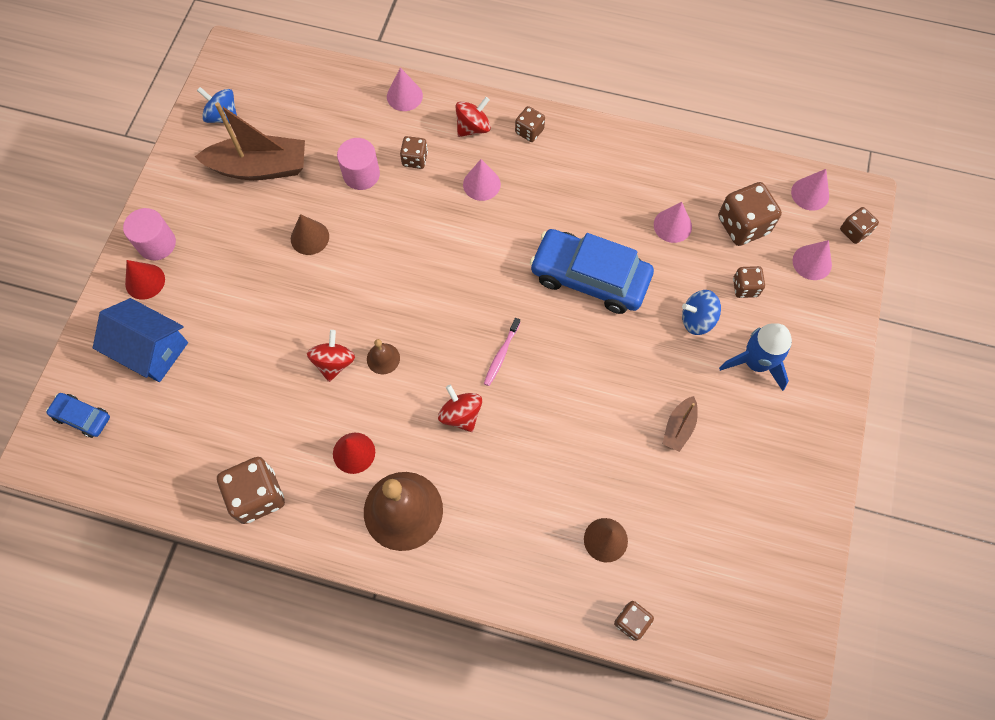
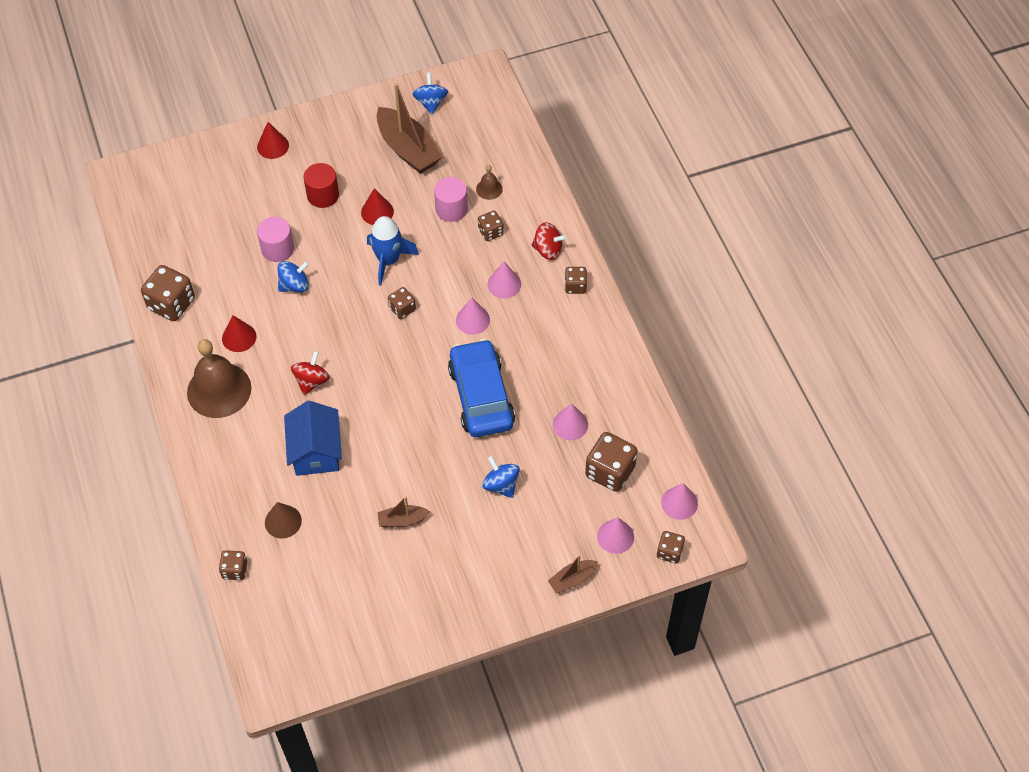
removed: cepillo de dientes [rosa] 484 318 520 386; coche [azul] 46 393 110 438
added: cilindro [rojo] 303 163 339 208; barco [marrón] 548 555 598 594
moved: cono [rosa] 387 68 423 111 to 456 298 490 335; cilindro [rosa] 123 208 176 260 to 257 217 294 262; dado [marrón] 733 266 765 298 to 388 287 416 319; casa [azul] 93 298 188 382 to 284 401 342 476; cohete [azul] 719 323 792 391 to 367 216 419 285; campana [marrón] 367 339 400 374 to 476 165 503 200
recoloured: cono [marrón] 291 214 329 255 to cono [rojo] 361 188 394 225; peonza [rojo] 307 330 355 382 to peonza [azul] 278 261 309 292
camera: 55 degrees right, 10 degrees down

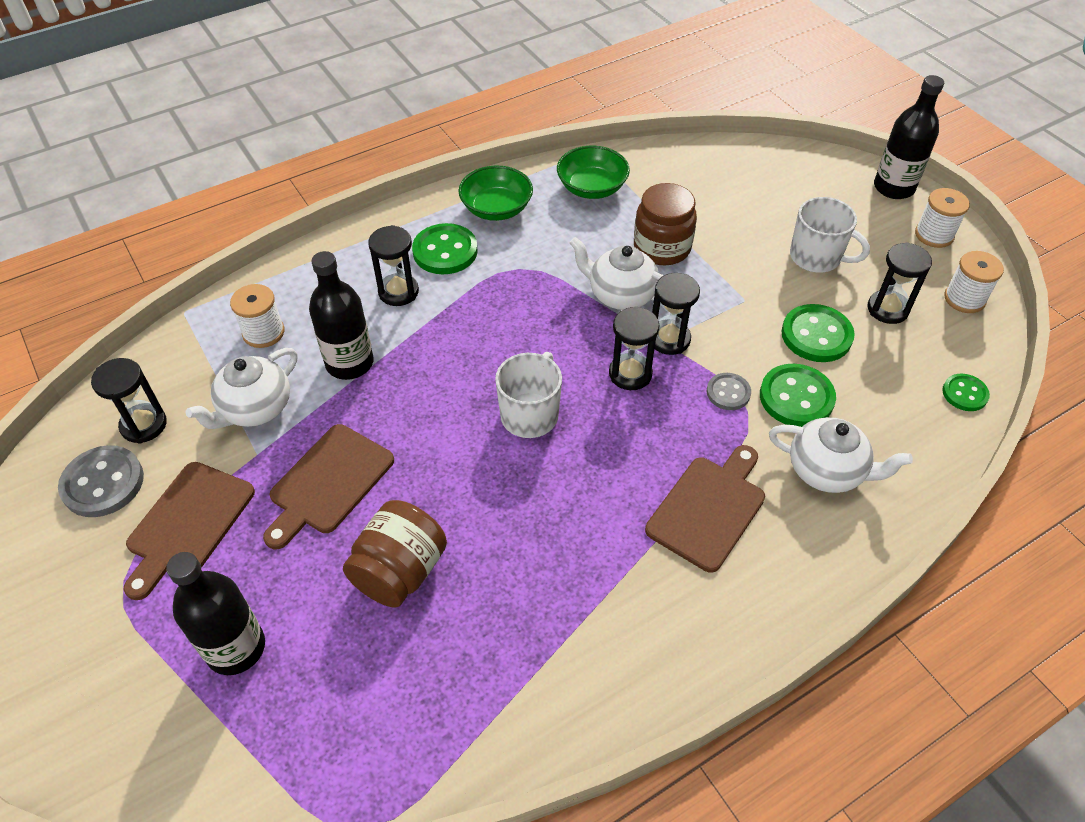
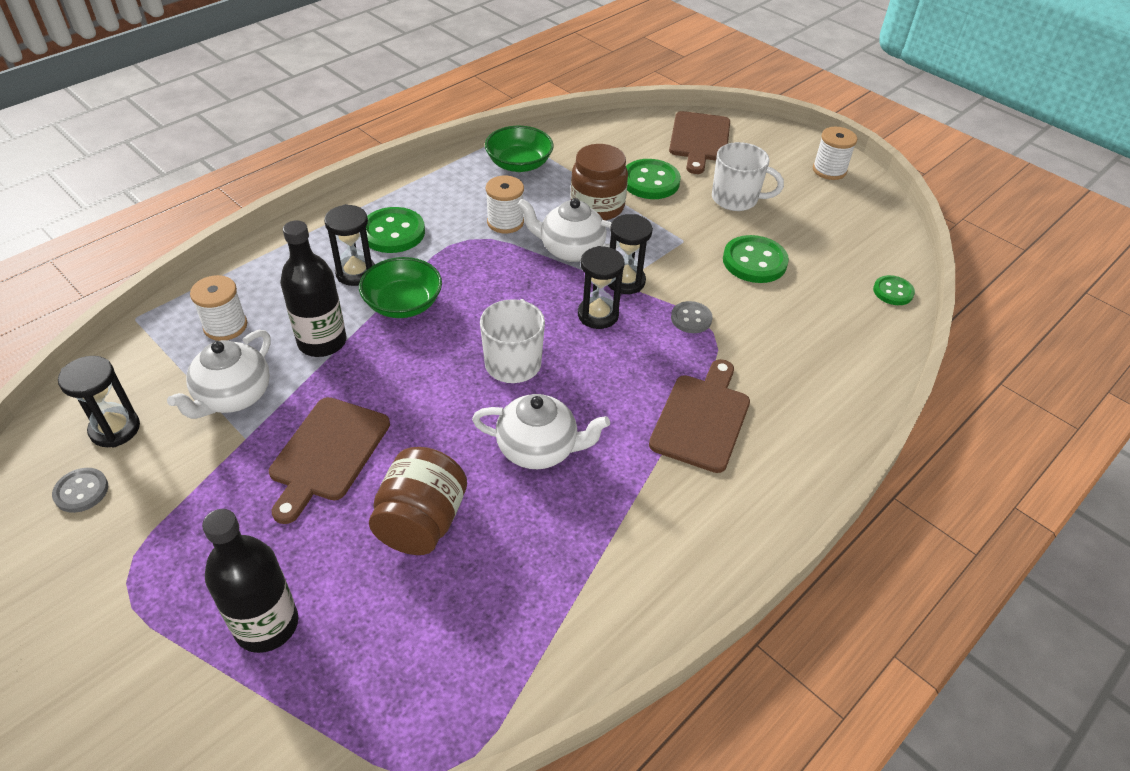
removed: botella [negro] 874 75 944 199; reloj de arena [negro] 867 242 932 324
moved: cuenco [verde] 458 165 533 221 to 359 257 442 318; carrete [blanco] 944 251 1004 313 to 486 176 524 233; botón [verde] 760 364 836 427 to 626 159 681 199; tetera [blanco] 769 417 913 493 to 472 394 610 469; tabla de cortar [marrón] 123 462 255 600 to 669 111 730 174
resized: botón [gris] 58 445 144 517 = 52 468 108 513 x0.60
camera: 15 degrees left, 5 degrees down

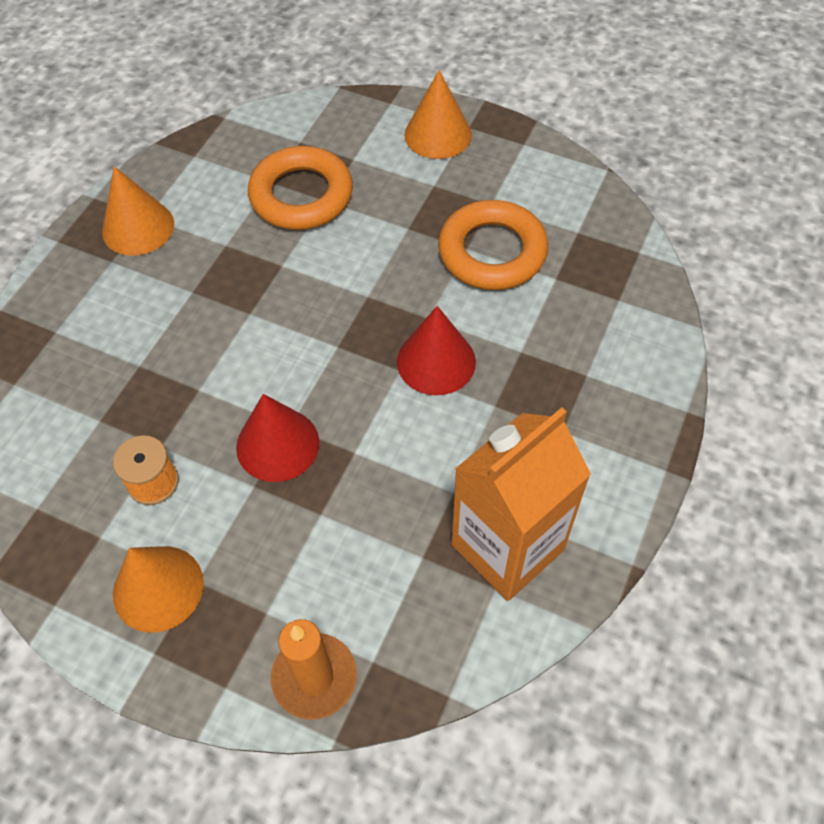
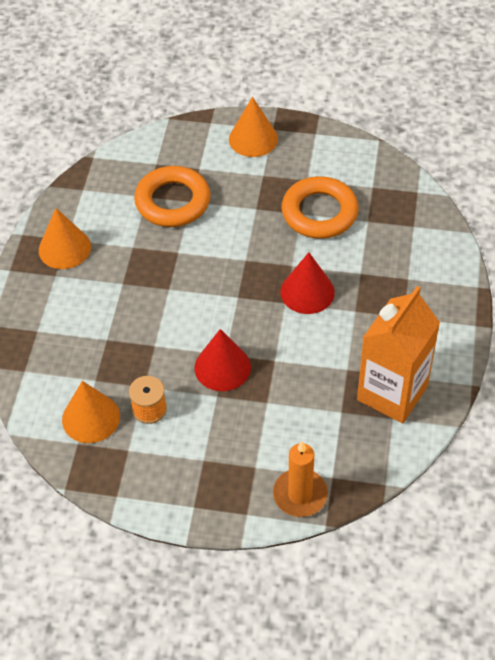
moved: cono [naranja] 113 546 204 633 to 62 381 120 443
camera: 15 degrees left, 5 degrees down

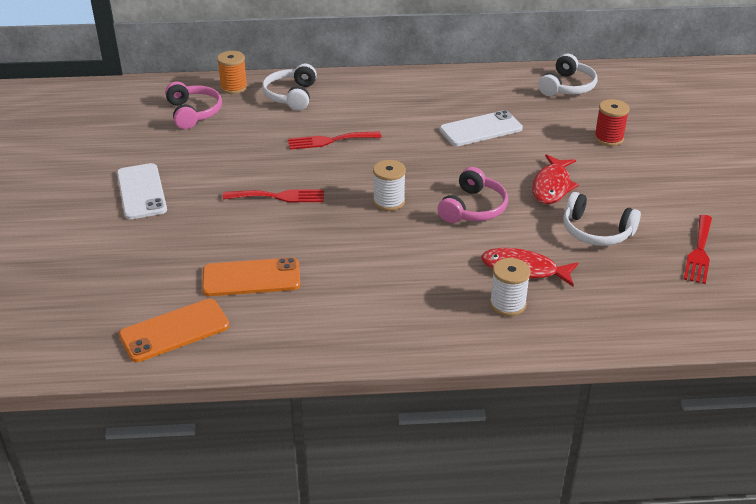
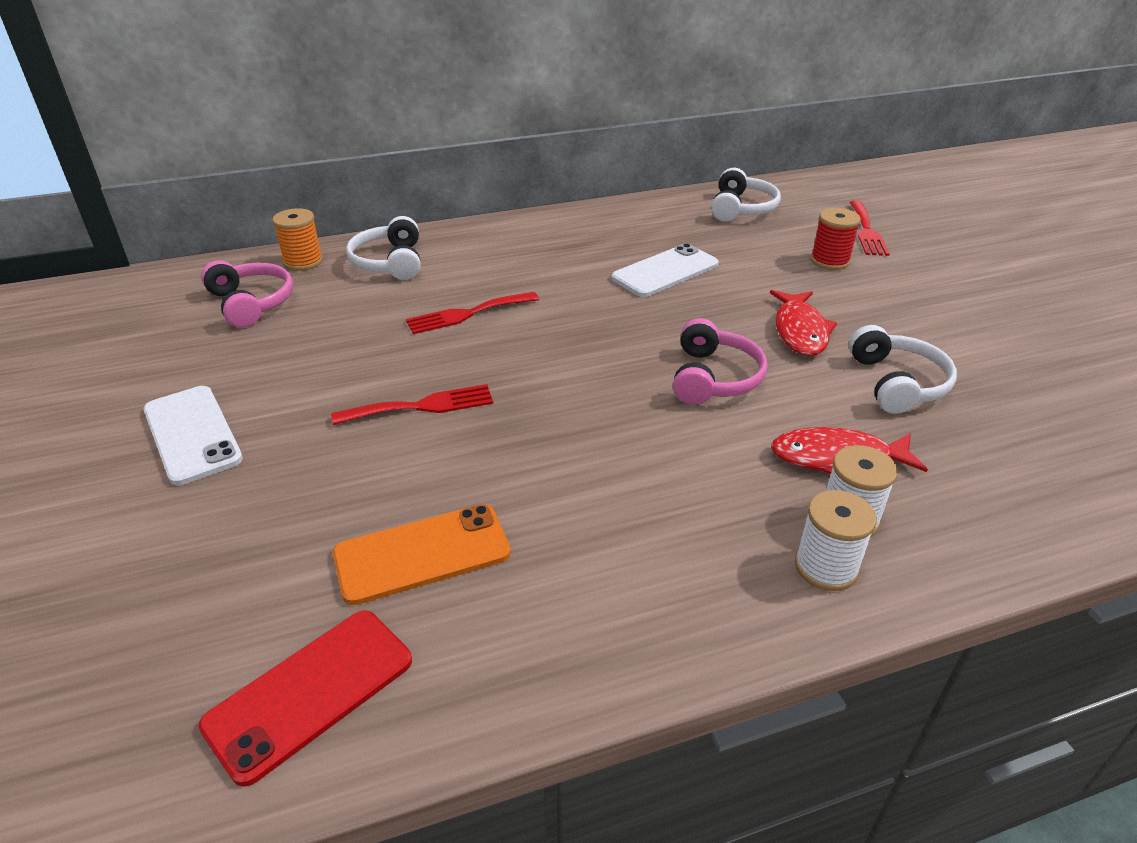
moved: carrete [blanco] 373 160 406 211 to 795 490 877 591; tenedor [rojo] 684 215 712 284 to 849 201 890 256
recoloured: móvil [naranja] 119 299 230 362 to móvil [rojo] 199 610 412 787
turned: auriculares [blanco] 563 192 641 246 = 849 325 957 414 105 degrees counterclockwise
camera: 15 degrees left, 0 degrees up

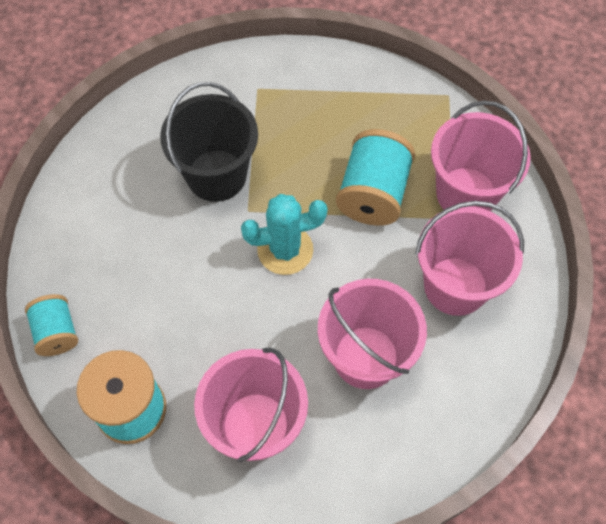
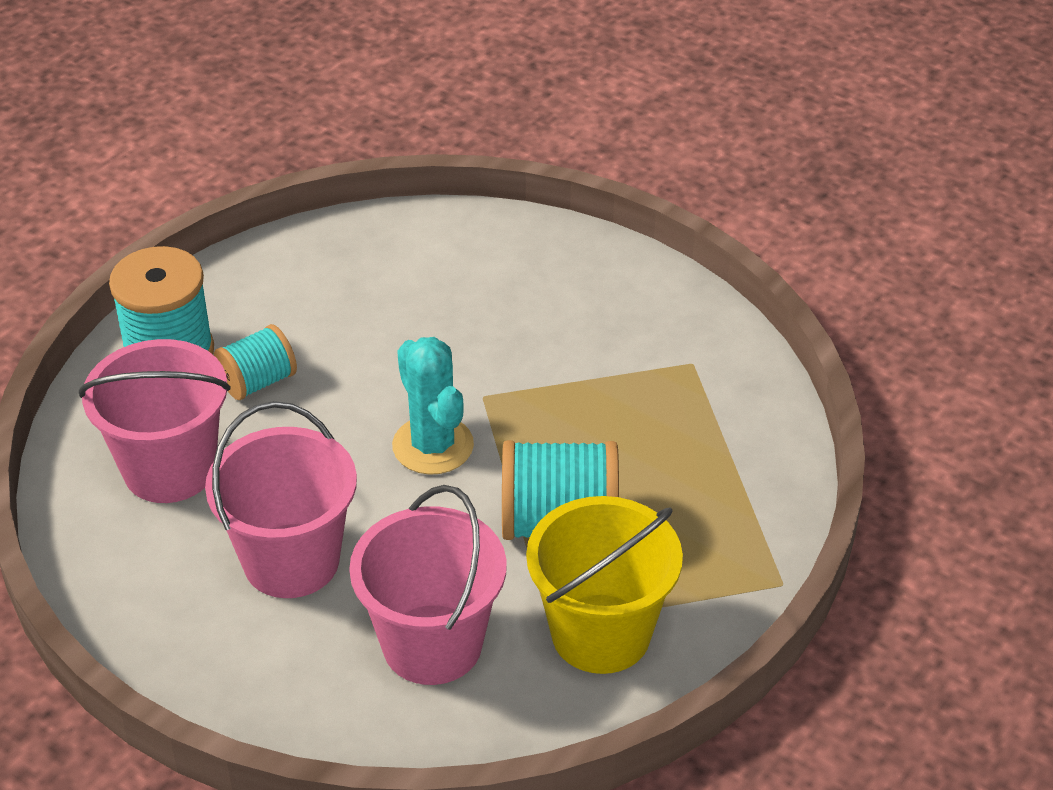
removed: balde [negro] 160 82 258 202
moved: carrete [turquesa] 25 294 78 356 to 214 324 297 400
recoloured: balde [rosa] 431 101 531 211 to balde [amarillo] 526 496 683 674
camera: 75 degrees right, 20 degrees down

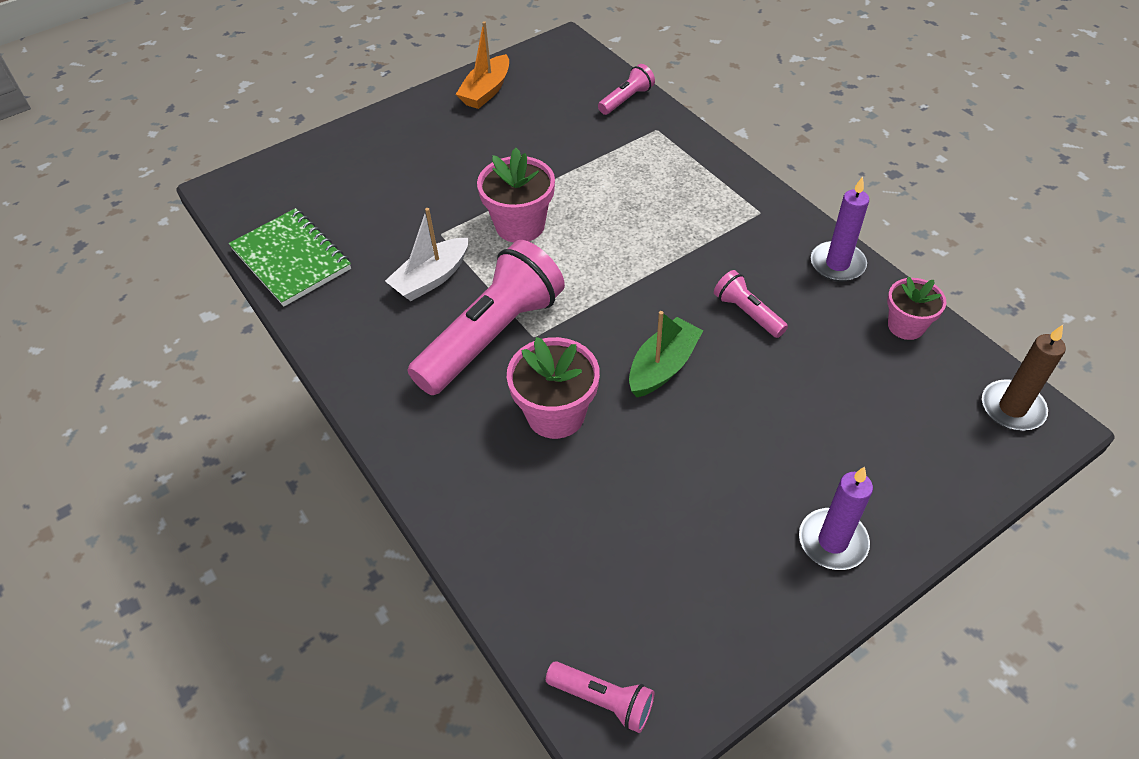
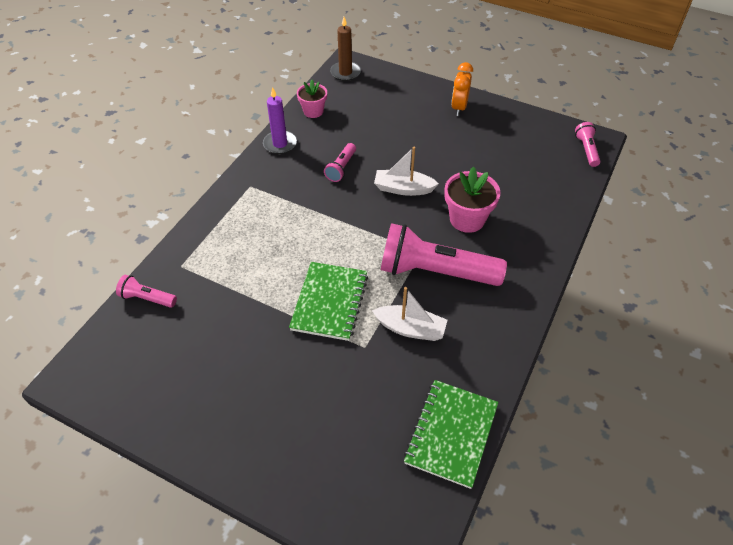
removed: barco [naranja] 456 21 509 109
replaced: maceta [rosa] 477 148 555 243 to cuaderno [verde] 289 262 368 341; vela [morado] 799 466 873 570 to despertador [naranja] 451 62 473 116
recoloured: barco [verde] 629 311 704 397 to barco [blanco] 374 147 439 196
camera: 120 degrees left, 0 degrees up

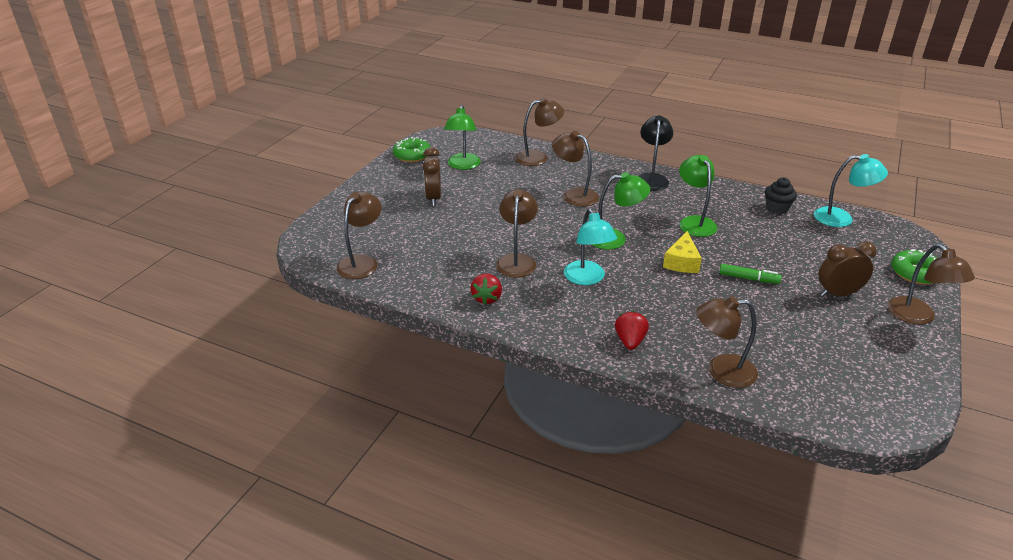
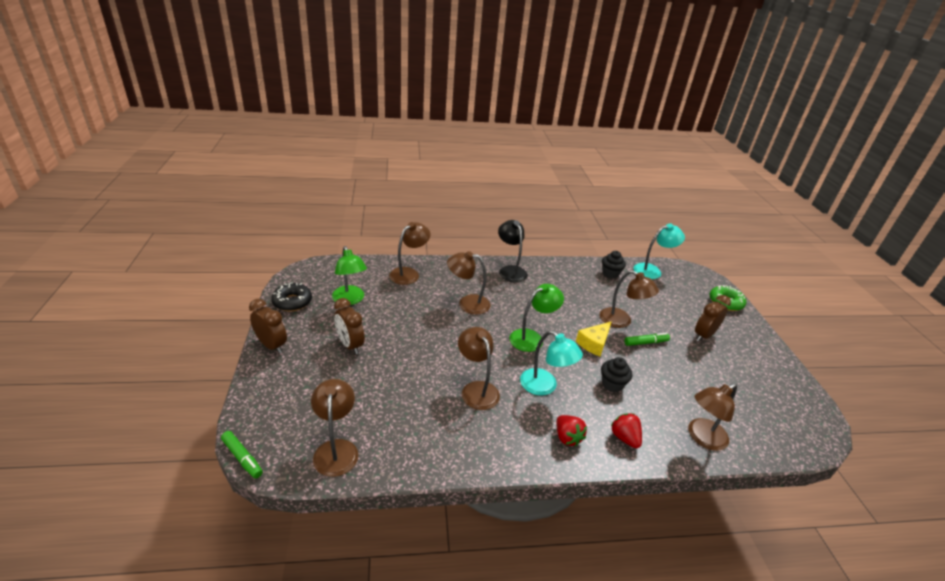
removed: lámpara [verde] 679 155 718 237
added: despertador [marrón] 249 299 287 354; magdalena [negro] 601 357 632 392; rotulador [verde] 221 431 263 479
moved: lámpara [marrón] 887 244 975 325 to 600 270 659 328; fresa [rojo] 470 273 502 305 to 556 415 587 447
recoloured: rosquilla [verde] 393 137 431 162 to rosquilla [negro] 271 282 312 311
turned: queso [amarillo] 663 231 702 273 = 576 321 612 357 60 degrees clockwise
camera: 35 degrees left, 0 degrees up

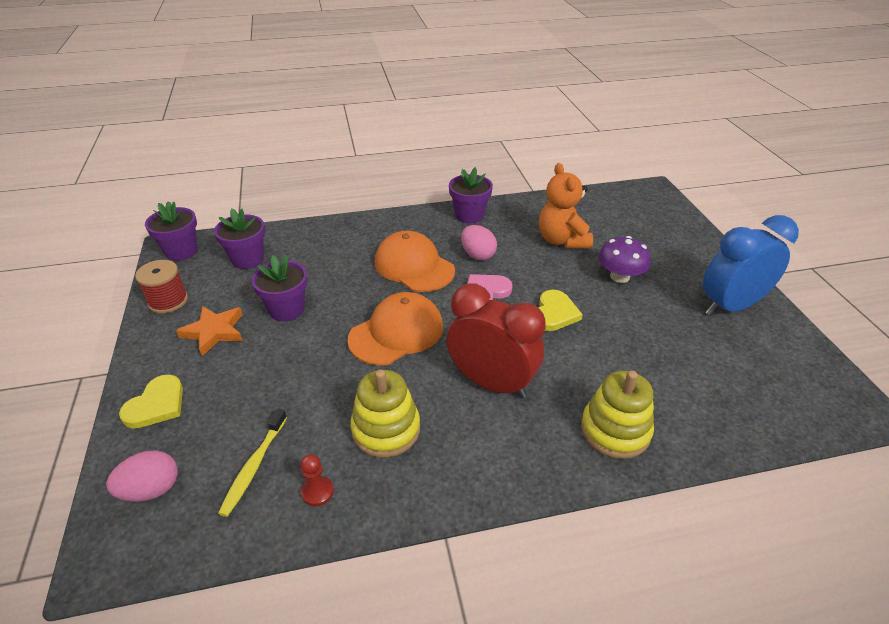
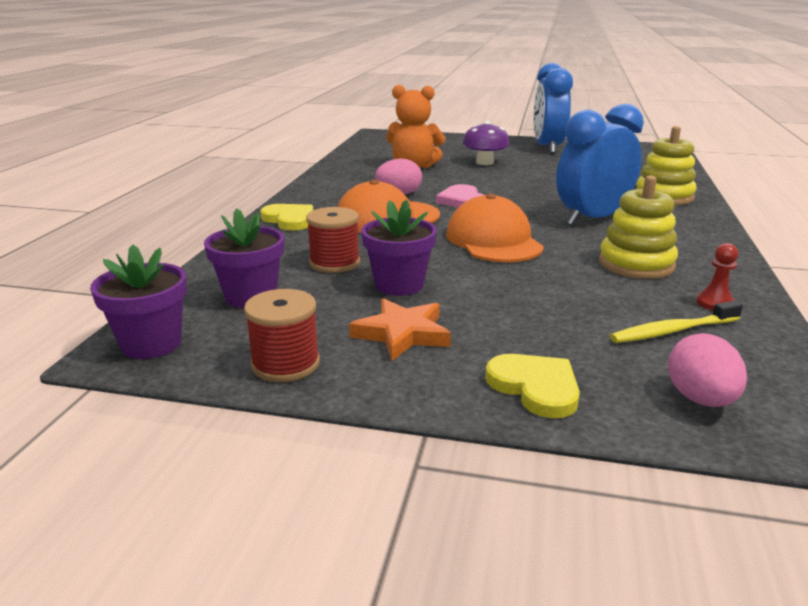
removed: maceta [morado] 449 167 493 223
added: carrete [rojo] 306 207 360 273
moved: corazón [amarillo] 538 290 583 331 to 260 204 313 231
recoloured: despertador [rojo] 446 284 546 398 to despertador [azul] 556 104 644 226
turned: cepillo de dientes [amarillo] 218 409 287 517 = 610 301 743 343 120 degrees clockwise
camera: 65 degrees left, 15 degrees down

